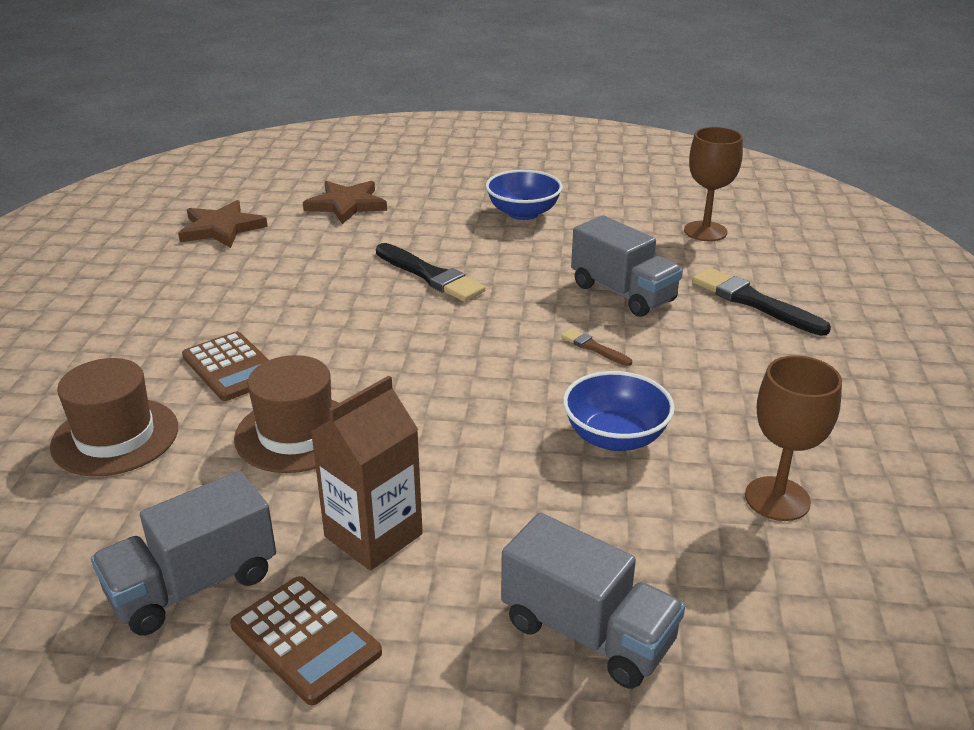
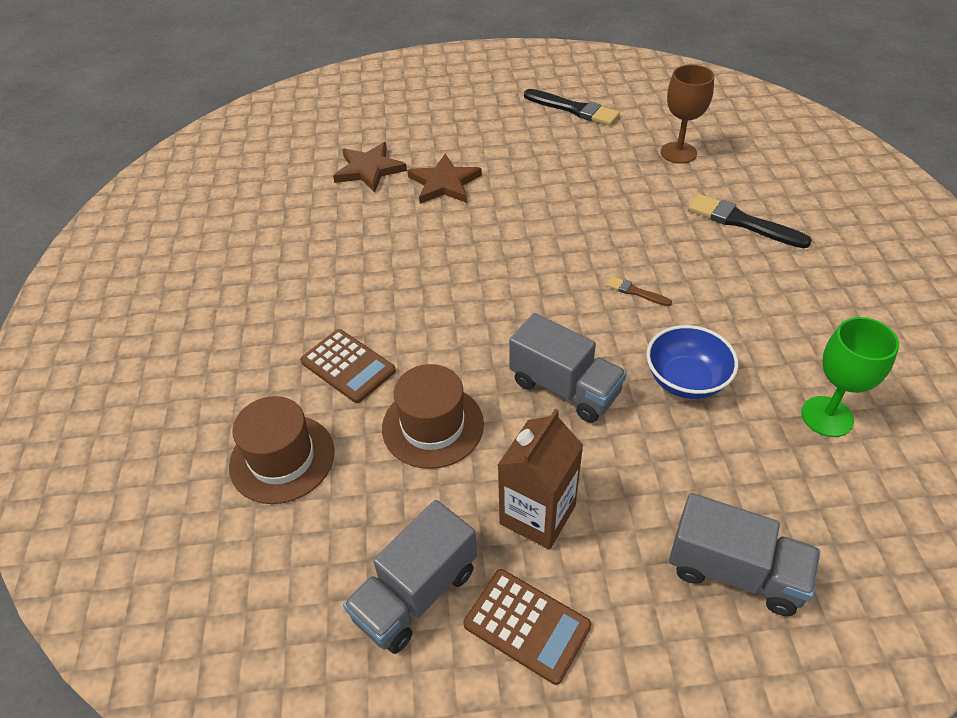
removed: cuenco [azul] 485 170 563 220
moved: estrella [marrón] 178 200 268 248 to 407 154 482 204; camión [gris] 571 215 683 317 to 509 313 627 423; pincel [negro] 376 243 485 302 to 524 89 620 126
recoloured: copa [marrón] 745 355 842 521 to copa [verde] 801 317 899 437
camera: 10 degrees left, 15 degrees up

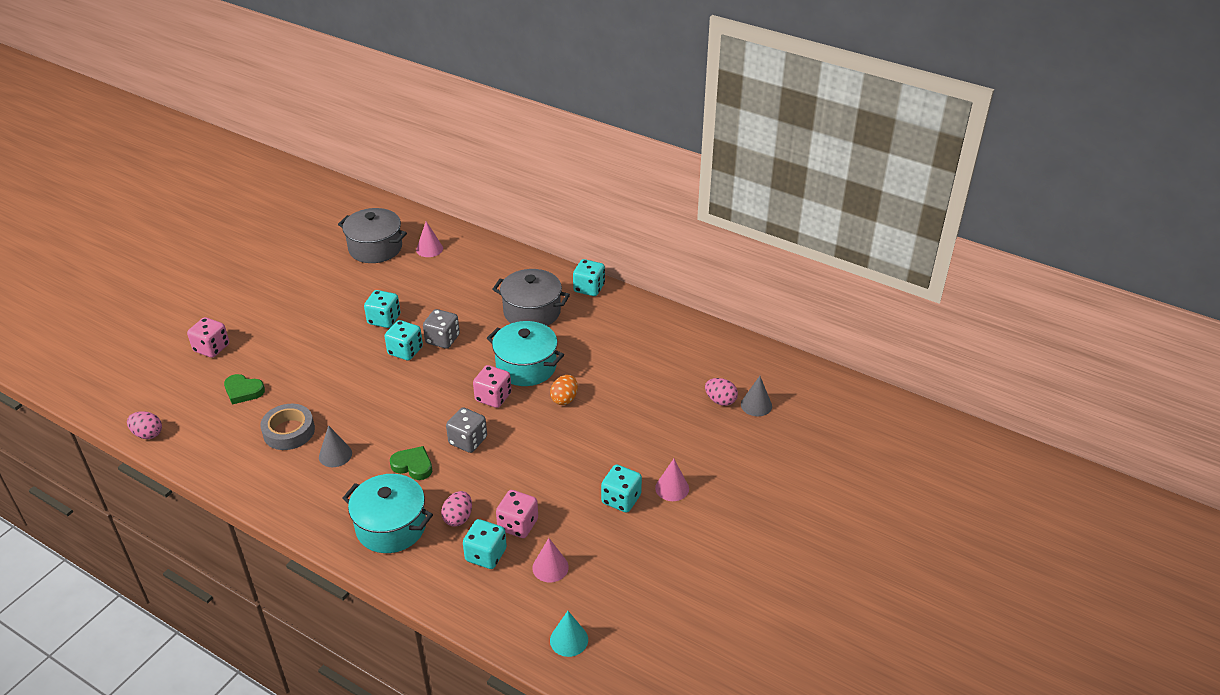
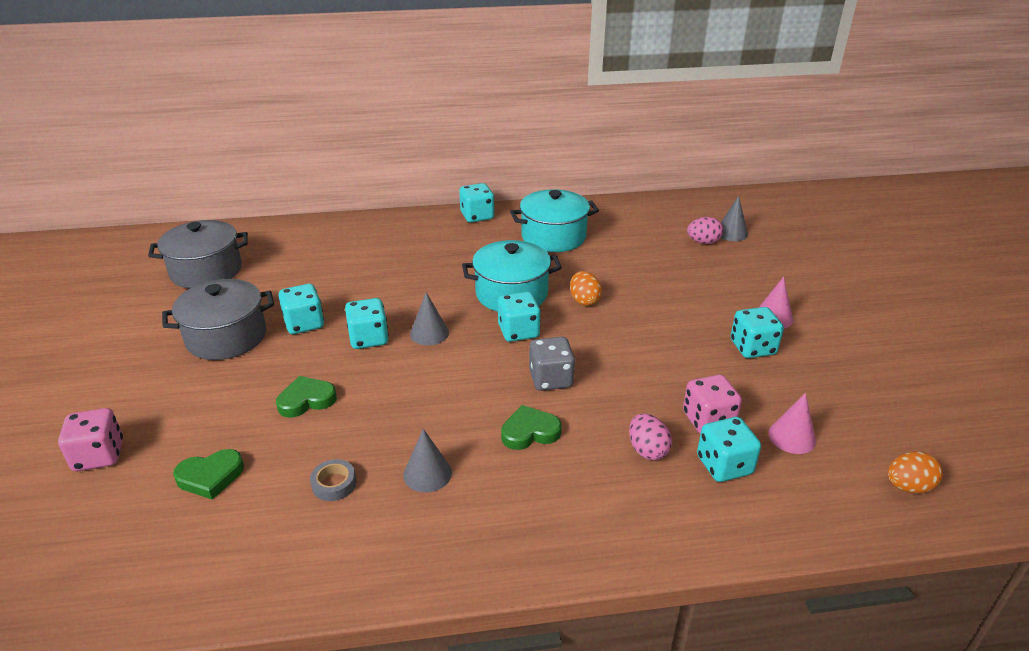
removed: cono [rosa] 416 221 443 257; dado [gris] 423 309 460 349; huevo [rosa] 127 411 162 439
added: cono [gris] 410 292 449 345; corazón [verde] 276 376 337 418
moved: olla [gris] 492 269 570 326 to 162 279 274 360; olla [turquesa] 342 474 433 553 to 510 189 599 252
replaced: cono [turquesa] 550 611 588 657 to huevo [naranja] 887 451 942 494
recoloured: dado [rosa] 473 365 512 408 to dado [turquesa] 498 292 541 342
resized: cinta adhesiva [gris] 260 404 315 450 = 310 459 356 501 x0.57
camera: 40 degrees left, 5 degrees down

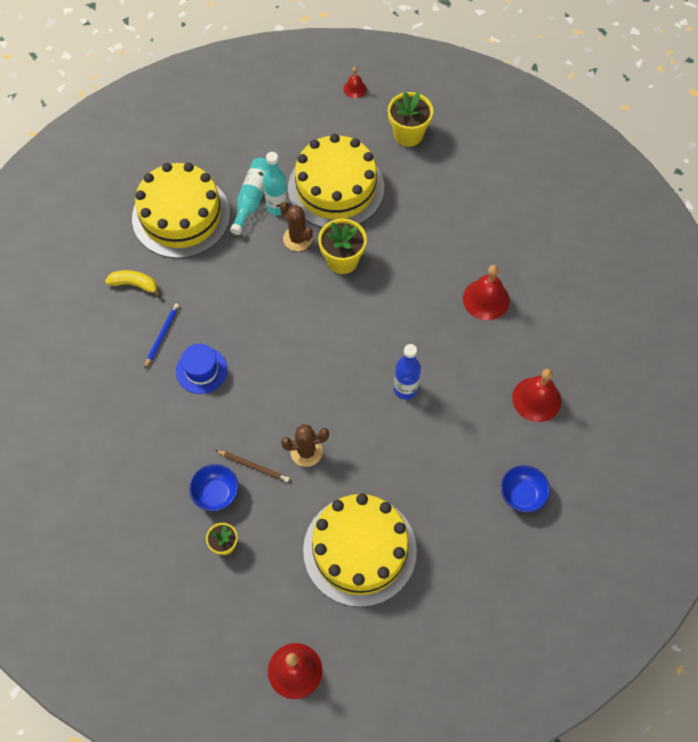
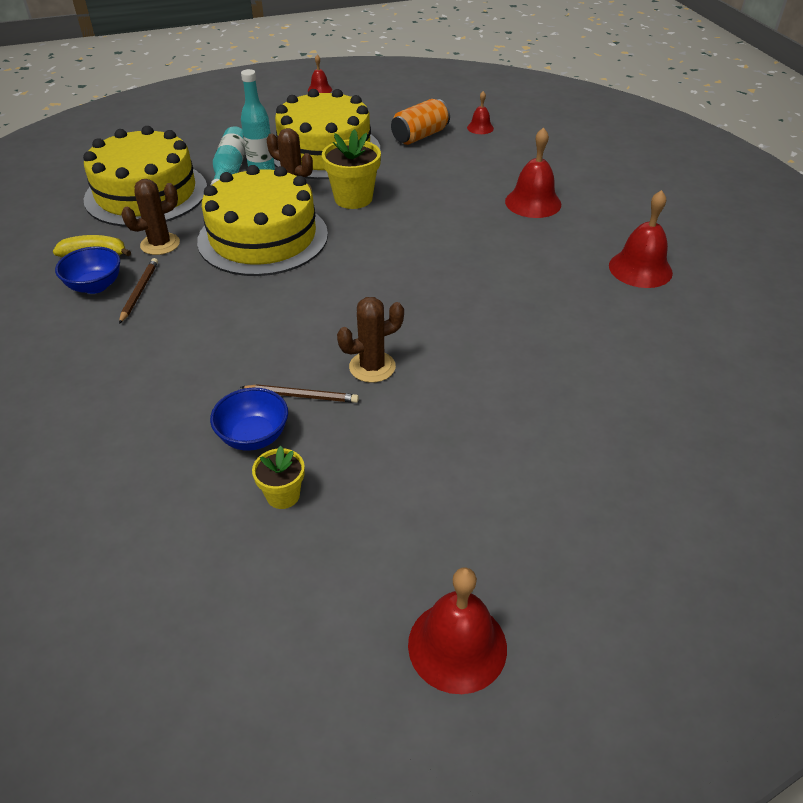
removed: maceta [amarillo] 388 92 433 147; sombrero [azul] 176 344 228 394; botella [azul] 394 344 421 400
added: campana [rojo] 467 91 494 134; lata [naranja] 391 99 450 145; cactus [marrón] 121 179 180 255
moved: cuenco [azul] 501 465 550 513 to 55 246 120 294; tarta [amarillo] 303 493 417 607 to 197 165 328 276
recoloured: lápiz [azul] 144 303 179 369 to lápiz [marrón] 119 258 158 324
camera: 15 degrees left, 20 degrees down

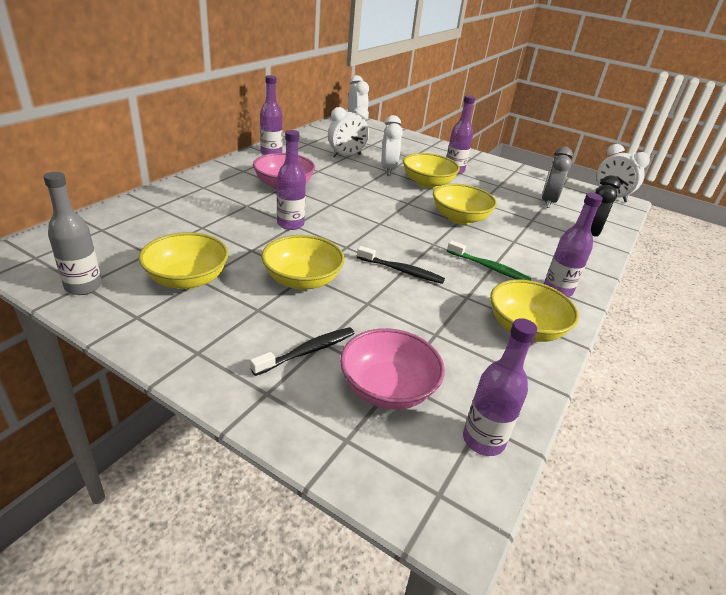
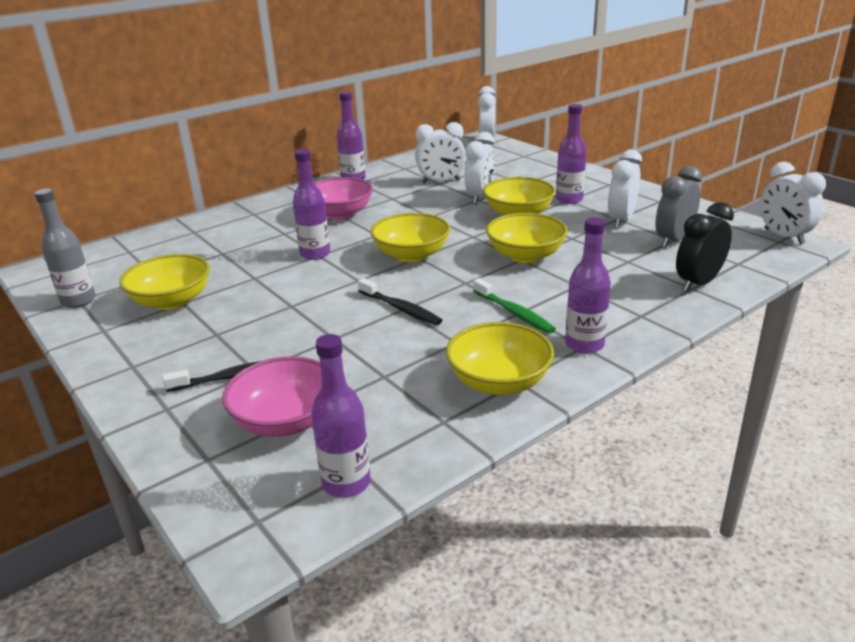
added: despertador [blanco] 608 149 642 228
moved: cuenco [amarillo] 261 235 345 290 to 371 213 450 262
camera: 25 degrees right, 5 degrees down

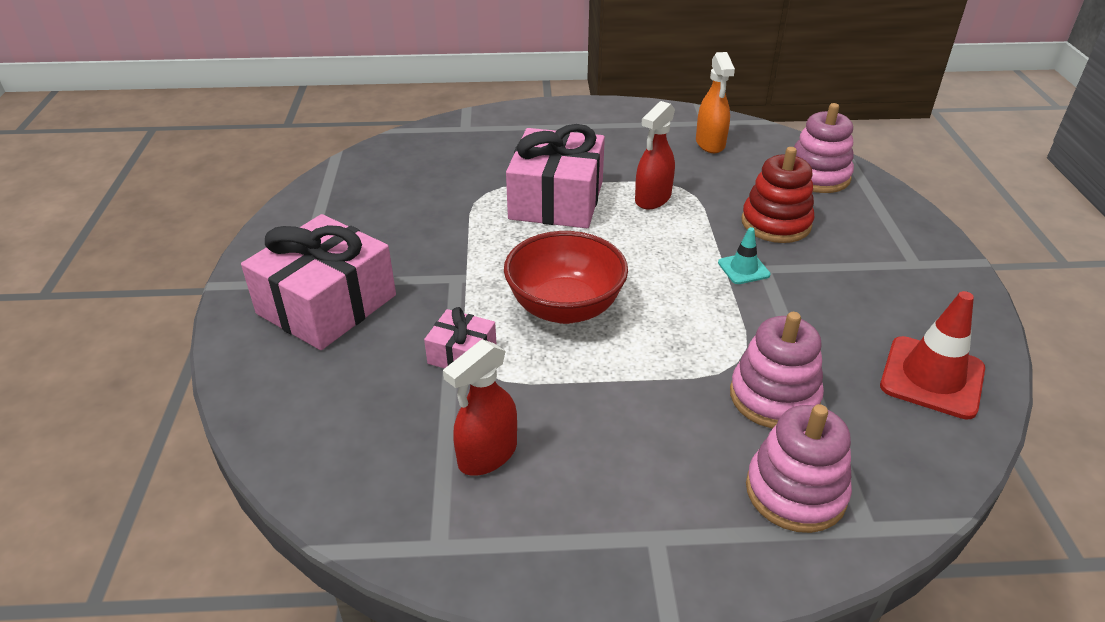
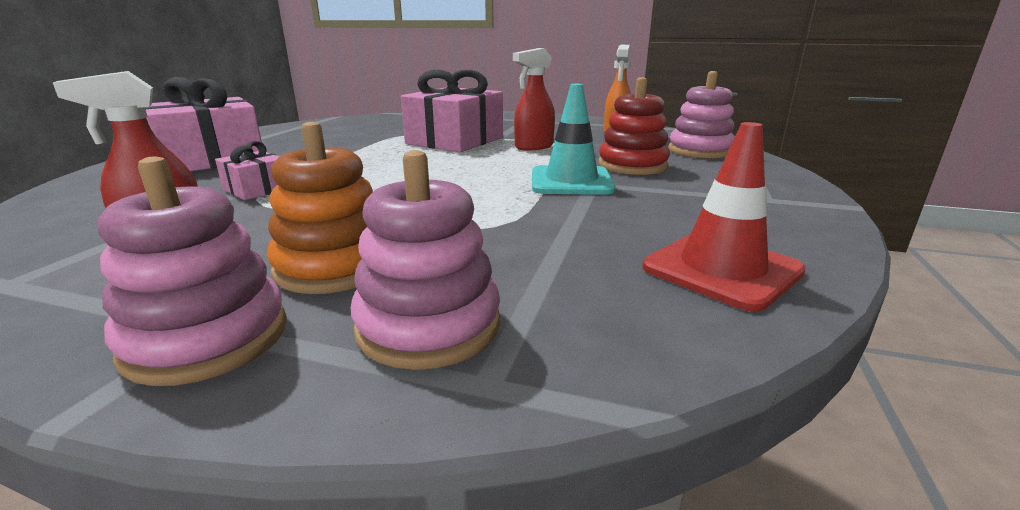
removed: cuenco [rojo] 504 231 628 324
added: juguete apilable [naranja] 267 122 373 294
moved: juguete apilable [rosa] 730 312 824 428 to 98 156 287 386
resized: cono de tráfico [turquesa] 718 227 771 284 = 532 84 616 195 x1.88
camera: 20 degrees right, 15 degrees down

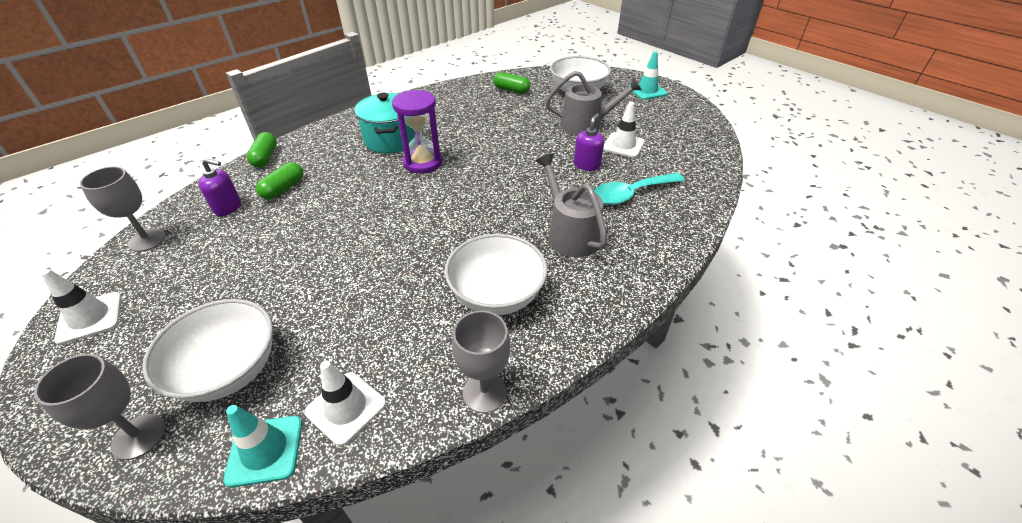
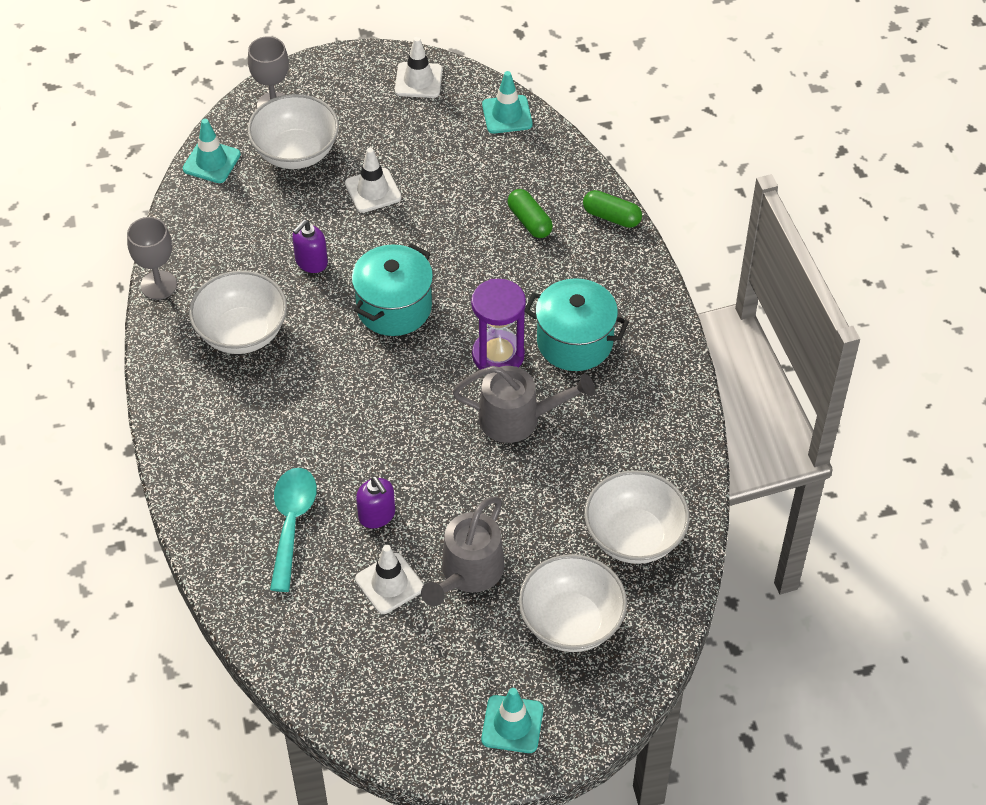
added: olla [turquesa] 351 244 433 336
moved: regadera [gris] 536 153 607 257 to 452 366 595 443; dispensador de jabón [morado] 199 158 241 216 to 292 220 328 273; cono de tráfico [blanco] 304 360 386 446 to 345 148 401 213
replaced: cápsula [verde] 493 72 530 94 to cuenco [blanco] 584 470 689 564; copa [gris] 80 166 166 252 to cono de tráfico [turquesa] 482 71 533 134
camera: 120 degrees right, 10 degrees up

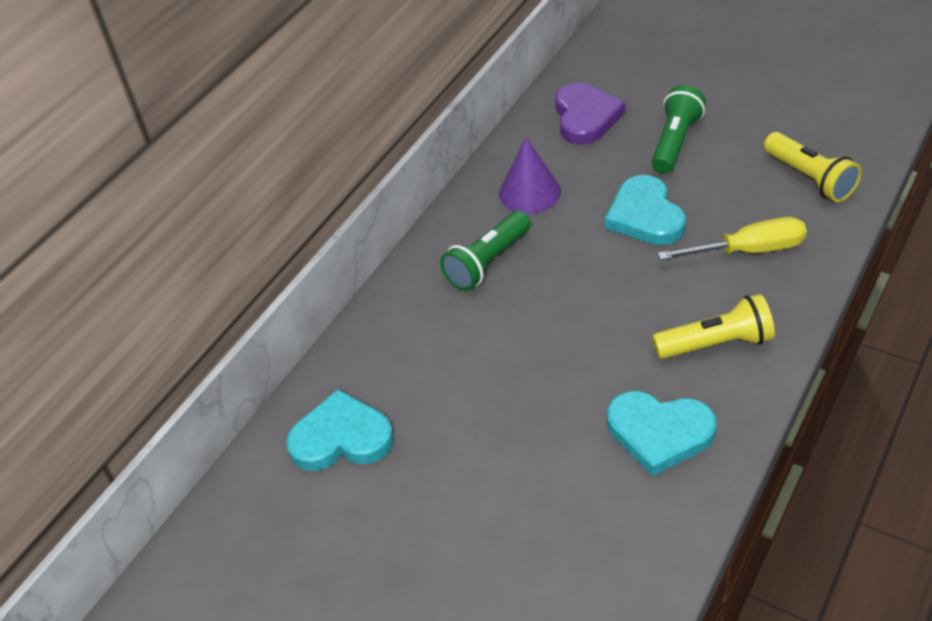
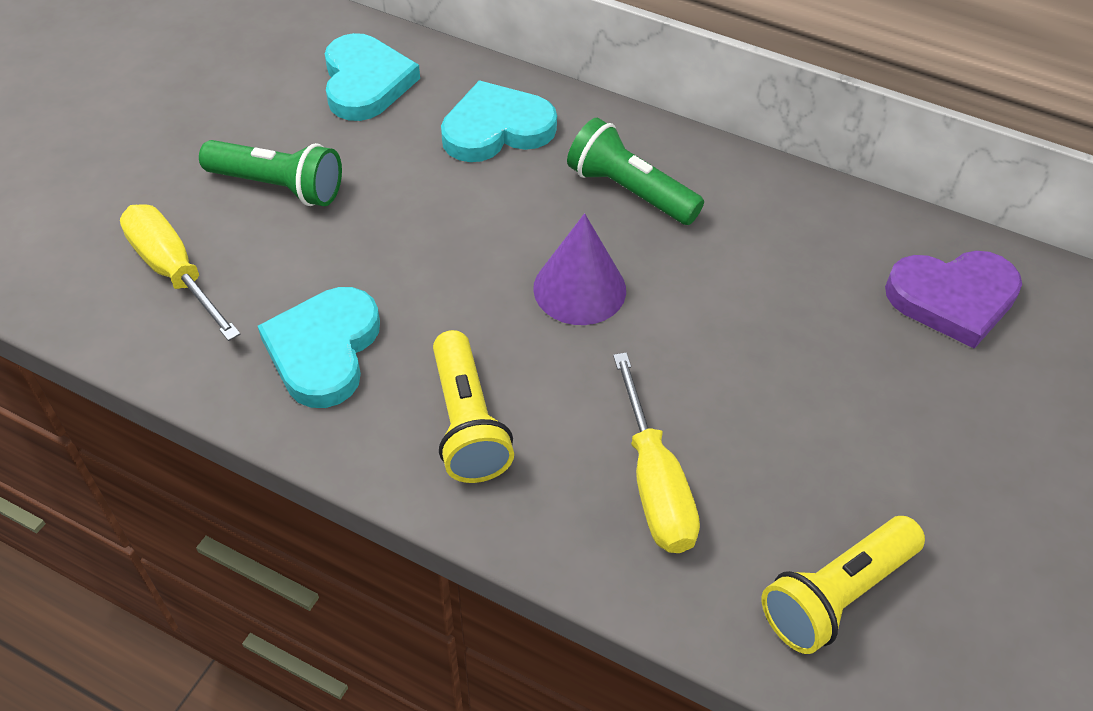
added: destornillador [amarillo] 120 204 241 341
moved: lámpara de mano [verde] 651 85 706 174 to 199 140 342 206; cono [morado] 499 137 561 214 to 533 213 626 325; corazón [turquesa] 605 175 686 245 to 441 81 557 162
camera: 80 degrees right, 5 degrees up

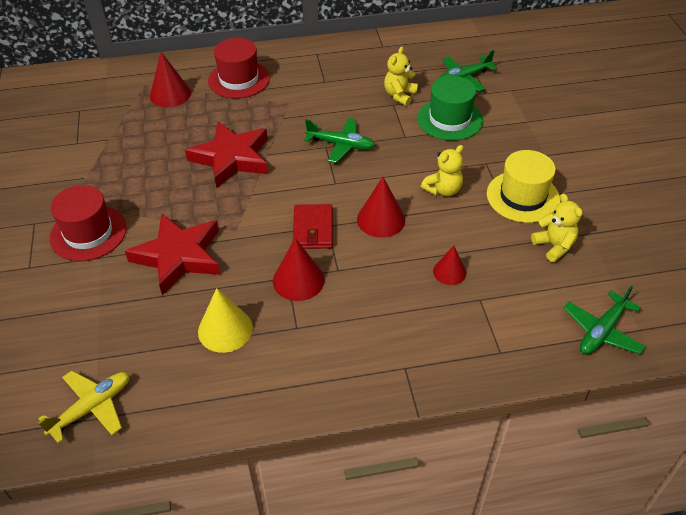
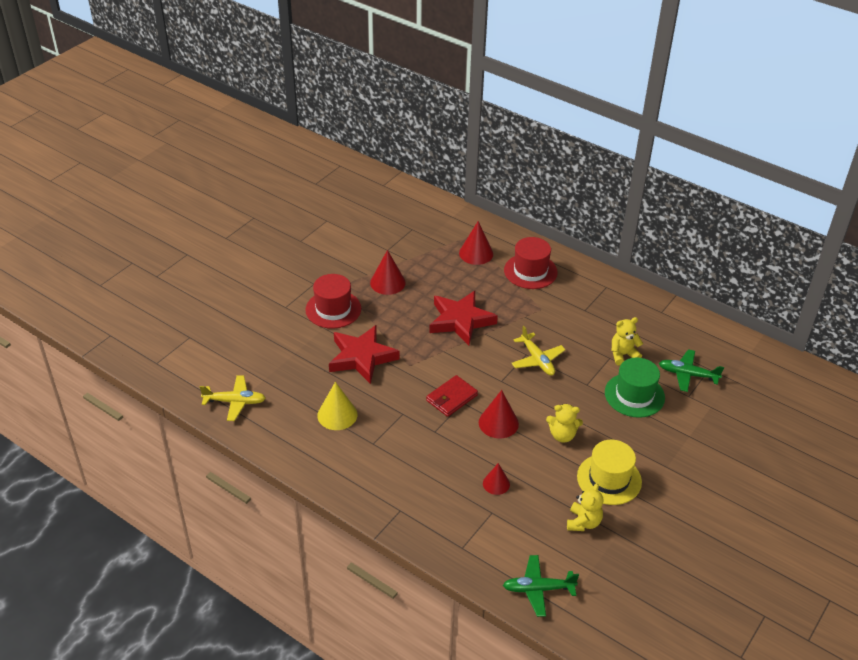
moved: cono [rojo] 273 238 325 301 to 370 250 406 295
recoloured: avión [verde] 304 118 375 163 to avión [amarillo] 511 326 565 376
camera: 45 degrees right, 5 degrees down

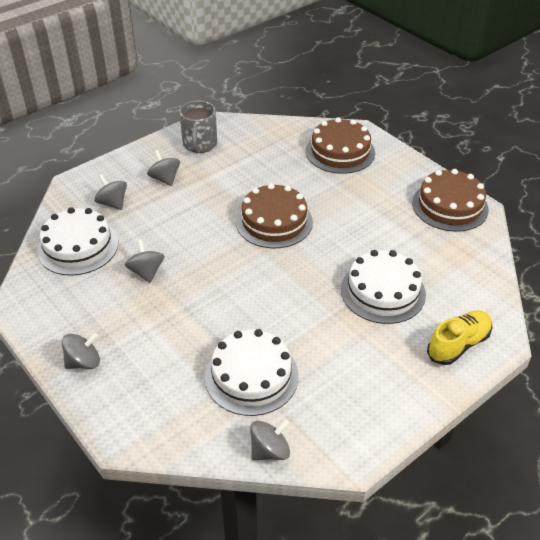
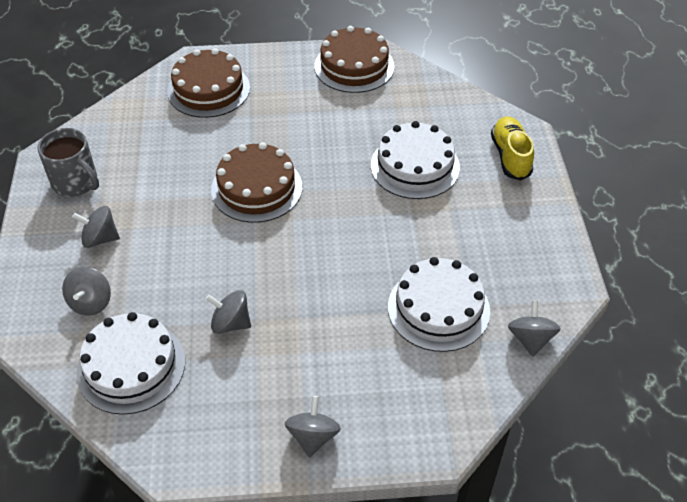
turned: peonza [gris] 94 174 127 210 = 62 267 111 316 75 degrees counterclockwise
camera: 55 degrees left, 5 degrees up

